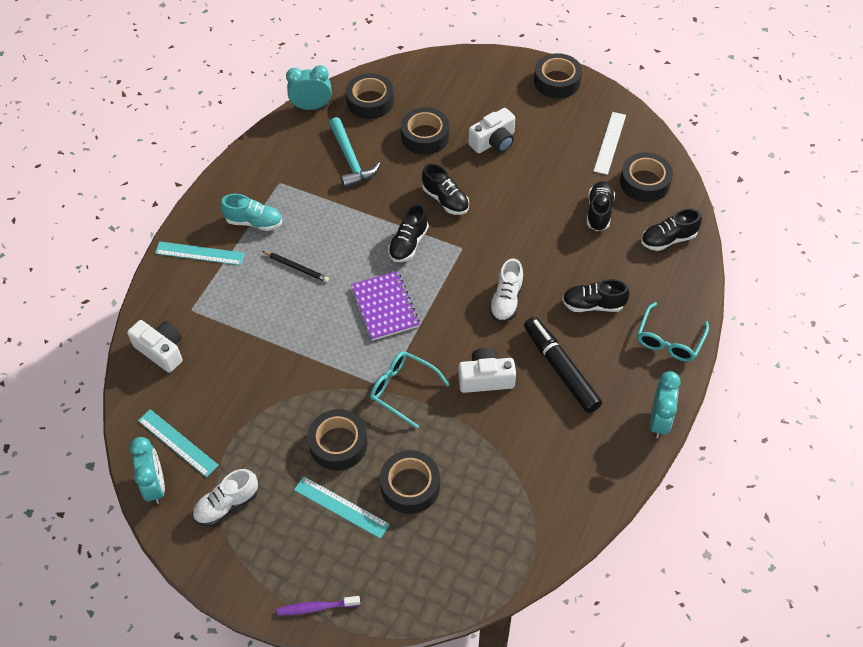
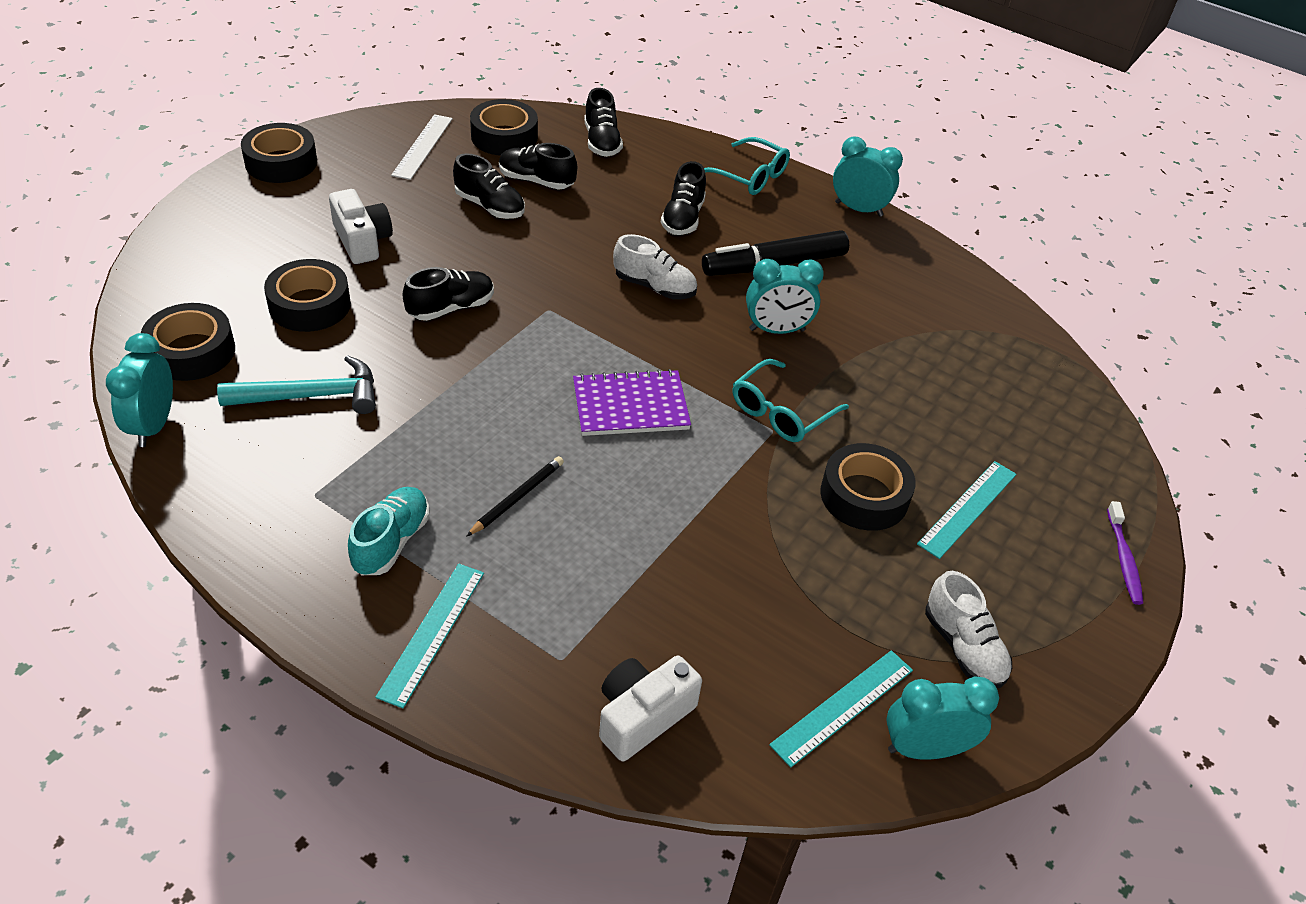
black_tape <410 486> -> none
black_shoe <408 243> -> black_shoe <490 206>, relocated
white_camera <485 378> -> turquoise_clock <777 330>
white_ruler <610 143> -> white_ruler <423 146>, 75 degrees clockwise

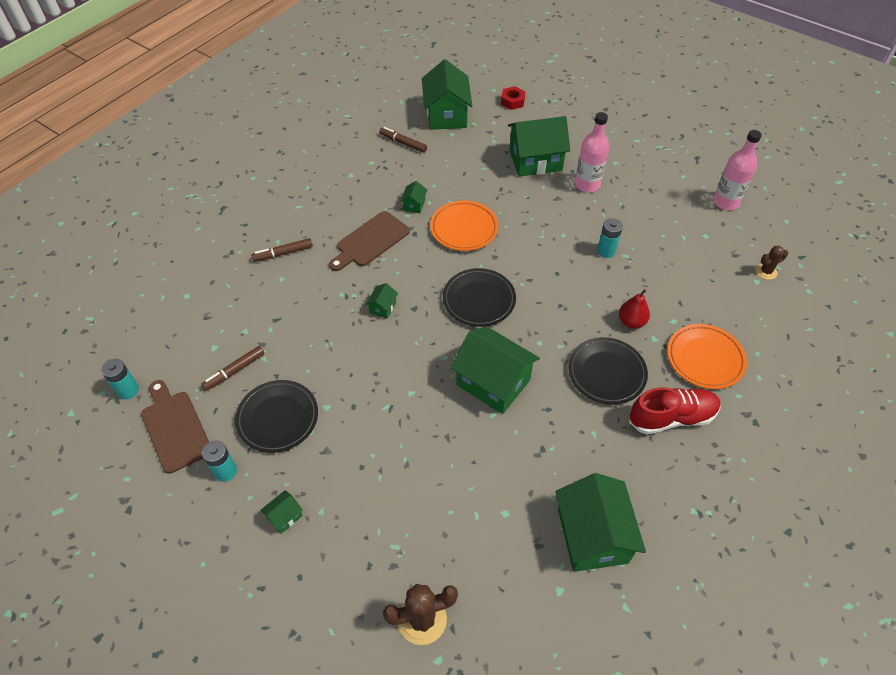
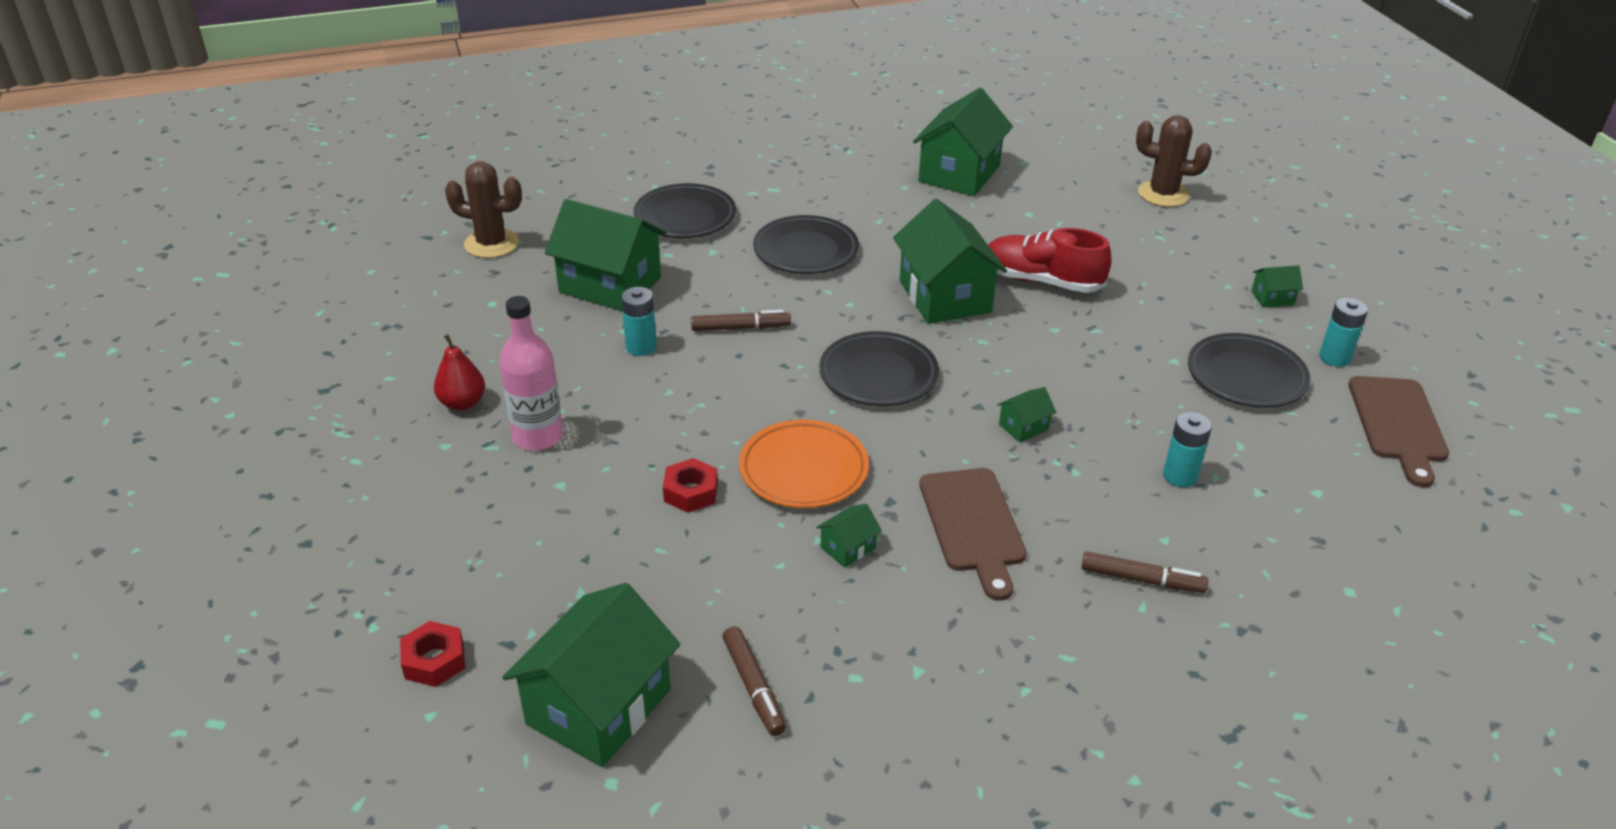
turquoise_battery <128 390> -> turquoise_battery <1180 476>, relocated
brown_marker <234 371> -> brown_marker <740 328>, relocated
brown_cutting_board <370 241> -> brown_cutting_board <973 525>, 90 degrees clockwise
green_house <535 160> -> green_house <610 285>, relocated
red_pear <631 322> -> red_pear <462 403>, relocated
red_shoe <671 417> -> red_shoe <1042 281>, relocated
orange_plate <705 359> -> black_plate <685 217>
pink_bottle <725 202> -> none
brown_cactus <766 271> -> brown_cactus <491 244>, x1.71
none -> red_nut <691 492>

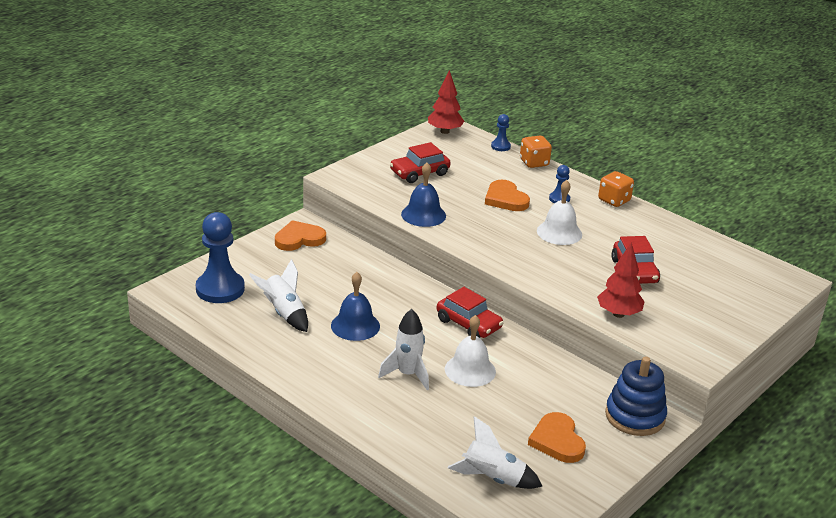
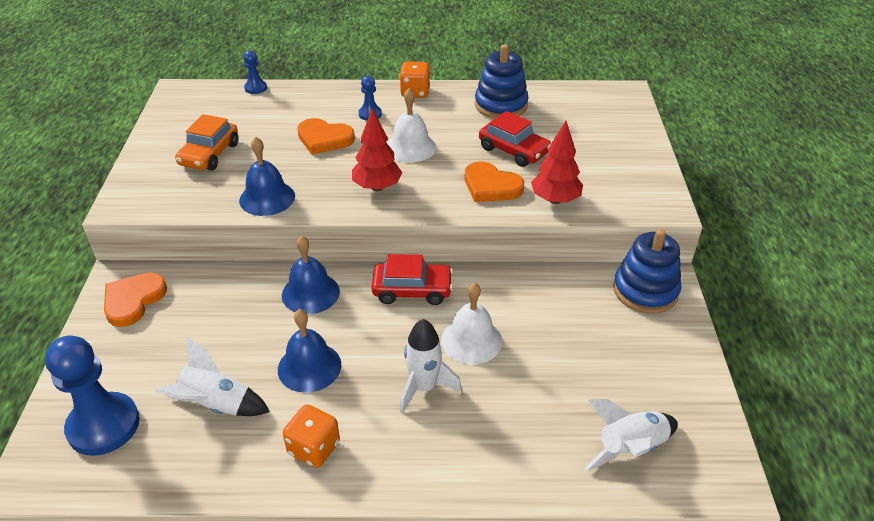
red_car <419 173> -> orange_car <209 154>
red_tree <444 131> -> red_tree <377 187>, relocated
orange_dice <534 163> -> orange_dice <314 448>, relocated
orange_heart <557 441> -> orange_heart <491 186>, relocated
none -> blue_bell <310 293>
none -> blue_stacking_toy <501 105>

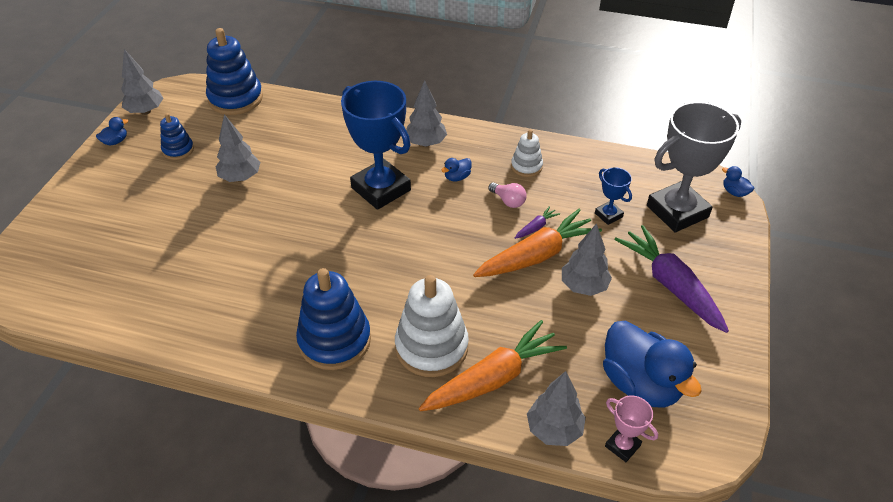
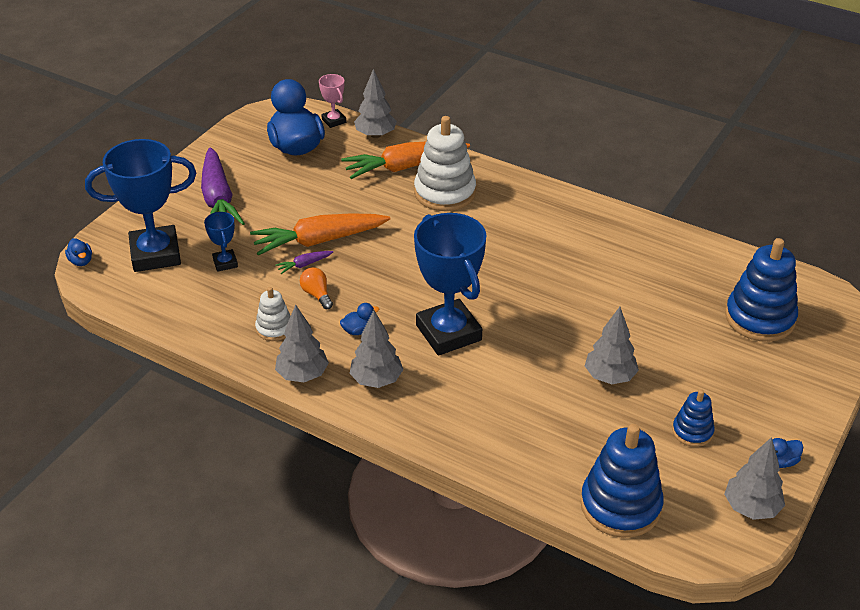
blue_stacking_toy <334 340> -> blue_stacking_toy <759 318>, relocated
pink_light_bulb <508 201> -> orange_light_bulb <317 295>
grey_tree <583 286> -> grey_tree <302 375>, relocated
grey_trophy <677 211> -> blue_trophy <155 254>

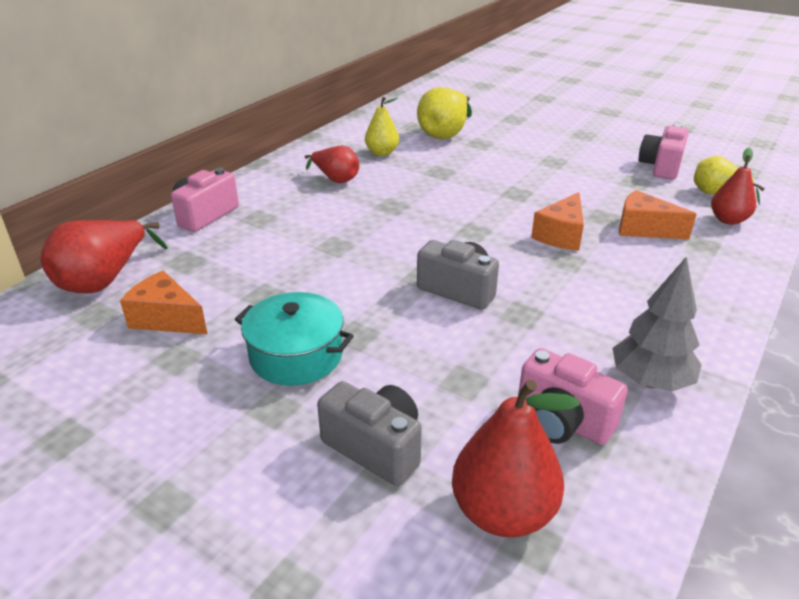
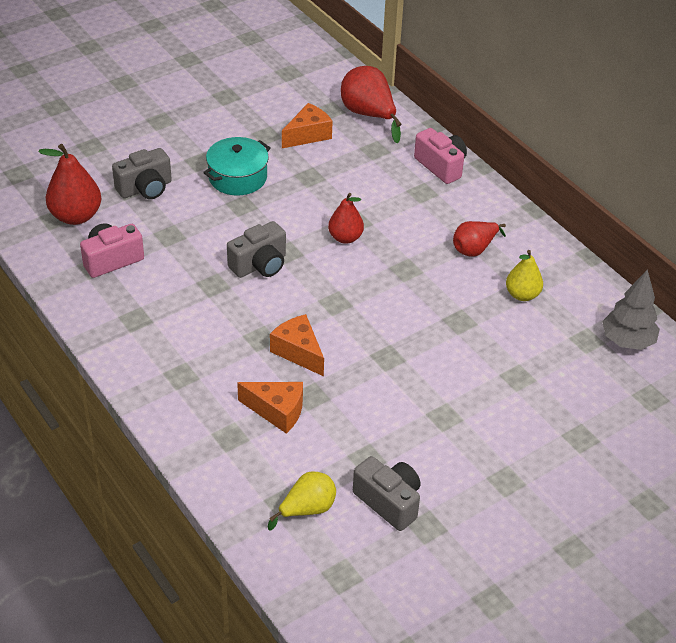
yellow_pear <445 134> -> none
grey_tree <650 381> -> grey_tree <627 341>, relocated
orange_cheese <644 229> -> orange_cheese <277 411>, 60 degrees clockwise
pink_camera <661 167> -> grey_camera <389 502>
red_pear <728 220> -> red_pear <345 238>, relocated

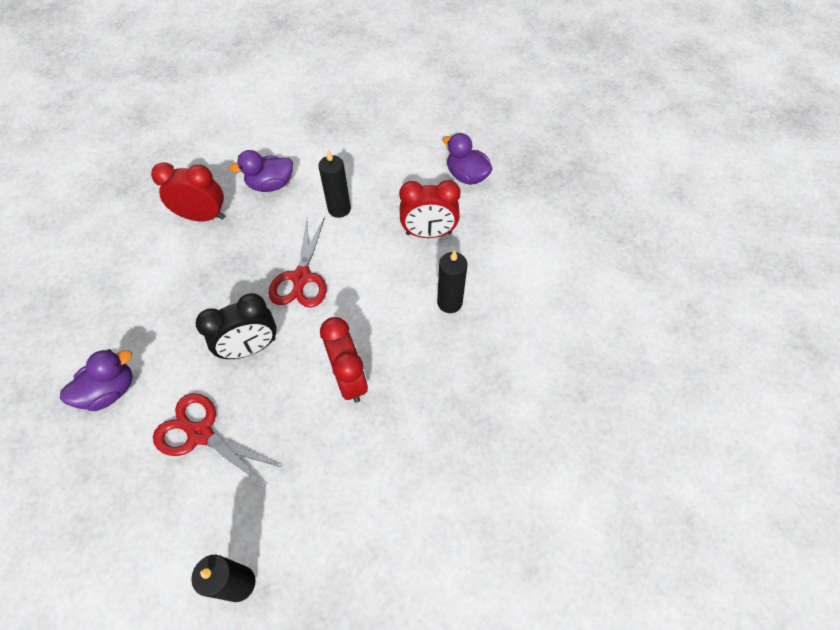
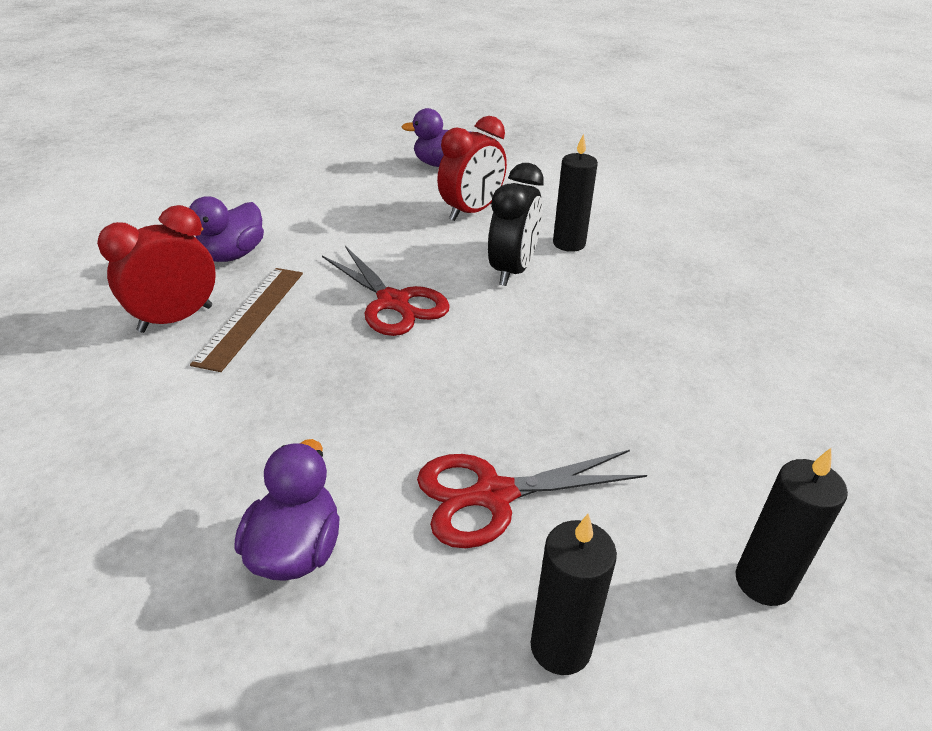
black_clock <250 348> -> black_clock <512 270>, relocated
black_candle <339 209> -> black_candle <560 647>, relocated
red_clock <349 379> -> none
none -> brown_ruler <251 316>

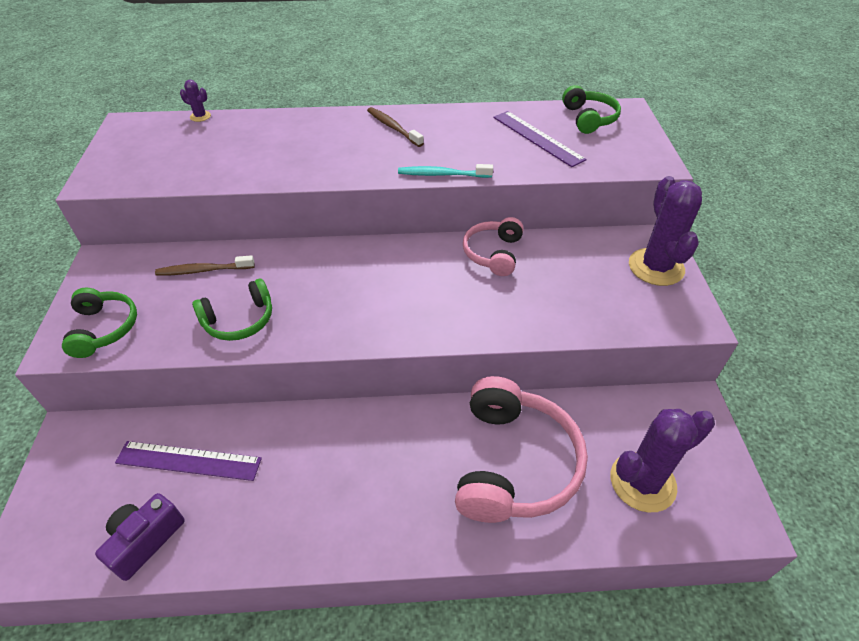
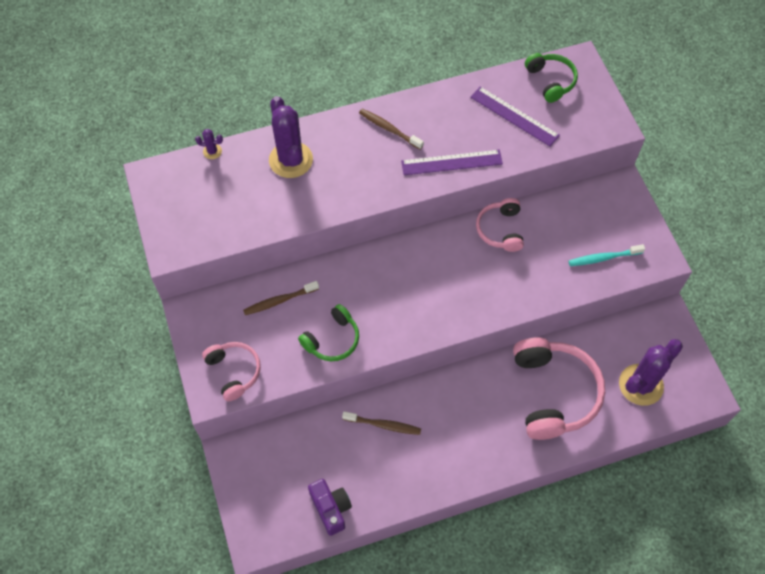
green_headphones <104 328> -> pink_headphones <234 371>
purple_camera <145 540> -> purple_camera <331 508>, 135 degrees clockwise
purple_ruler <189 460> -> purple_ruler <451 162>, relocated
turquoise_toothbrush <442 174> -> turquoise_toothbrush <603 258>, relocated
purple_cactus <656 267> -> purple_cactus <291 160>, relocated
none -> brown_toothbrush <383 425>

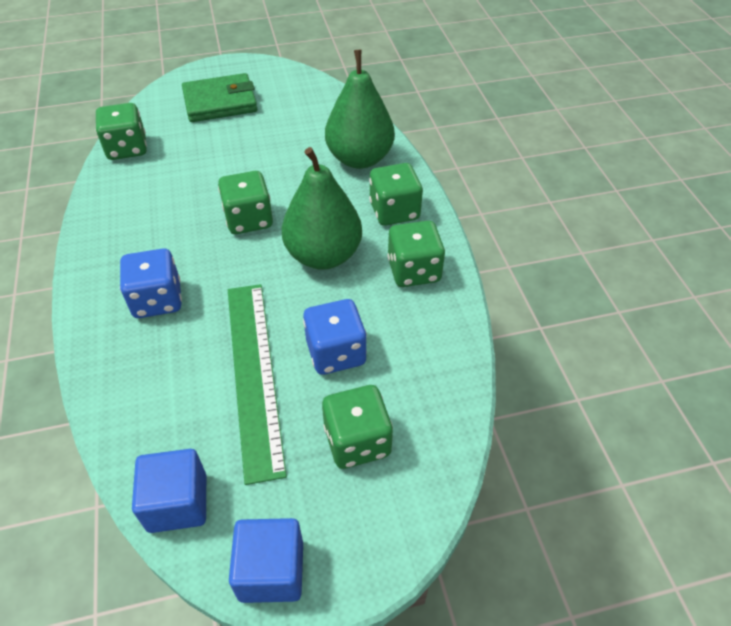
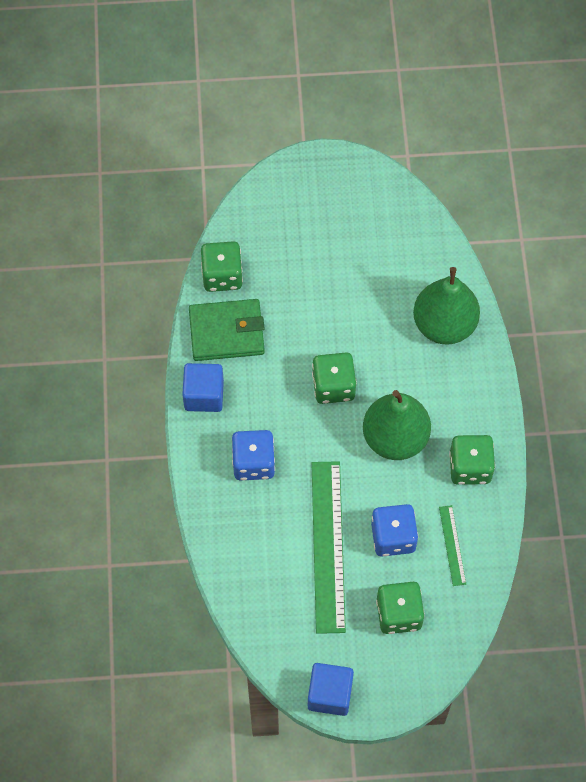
blue_cube <177 503> -> blue_cube <204 395>, relocated
green_wallet <220 102> -> green_wallet <226 332>, relocated
green_dice <394 211> -> none
none -> green_ruler <452 545>

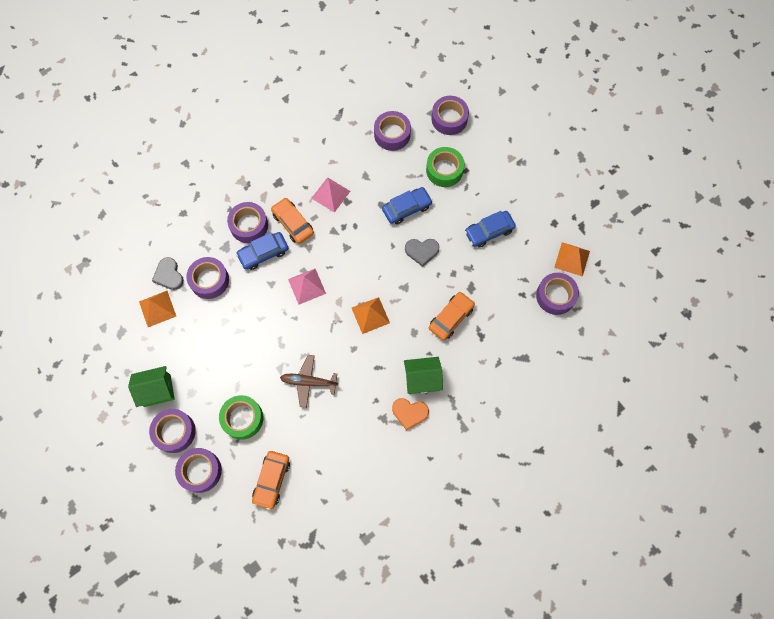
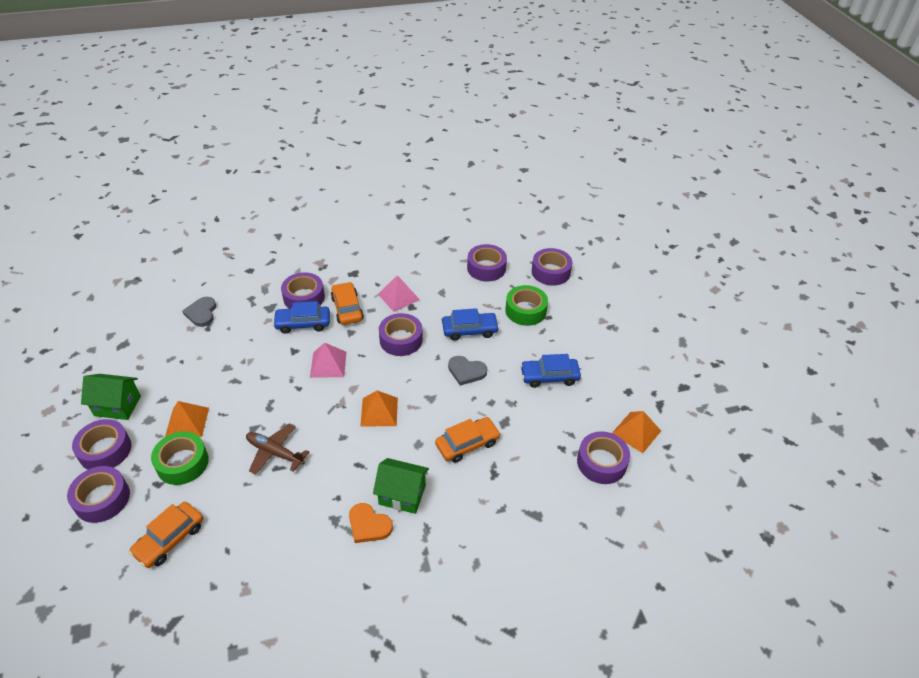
orange_pyramid <157 308> -> orange_pyramid <187 422>, relocated
purple_tape <209 280> -> purple_tape <401 340>, relocated

